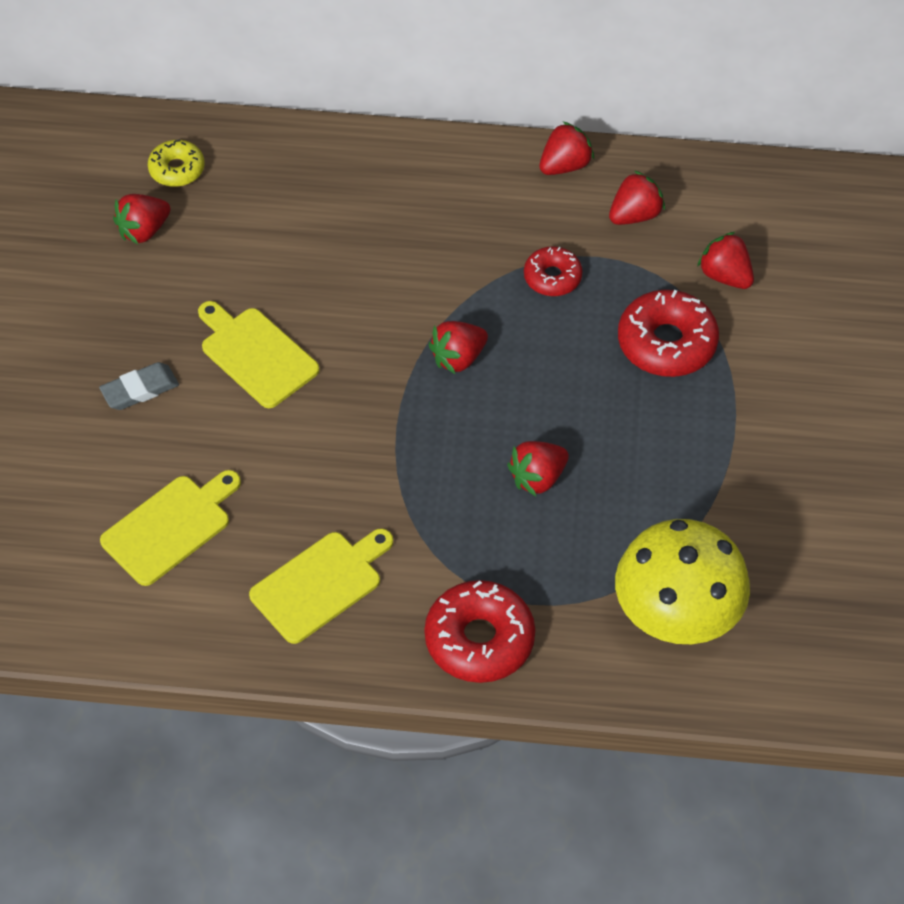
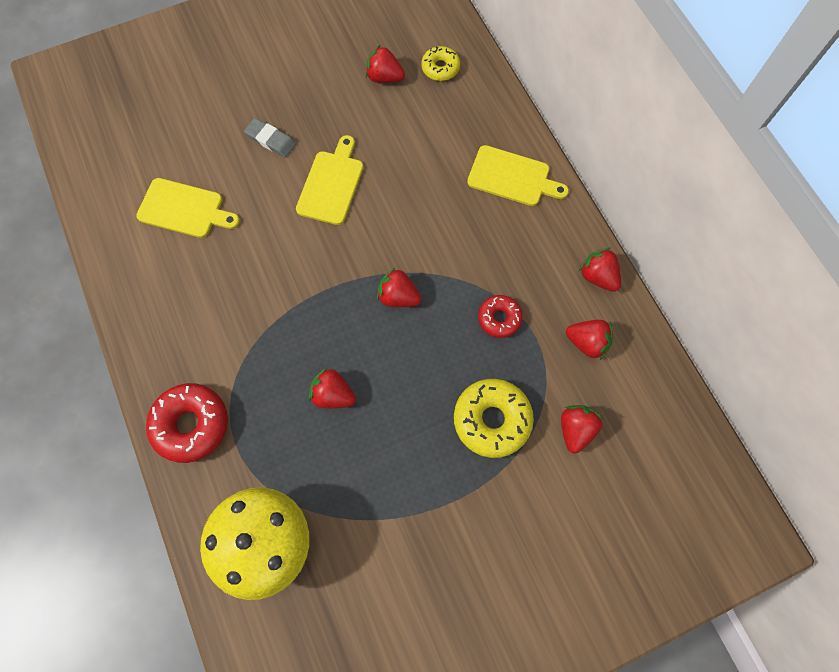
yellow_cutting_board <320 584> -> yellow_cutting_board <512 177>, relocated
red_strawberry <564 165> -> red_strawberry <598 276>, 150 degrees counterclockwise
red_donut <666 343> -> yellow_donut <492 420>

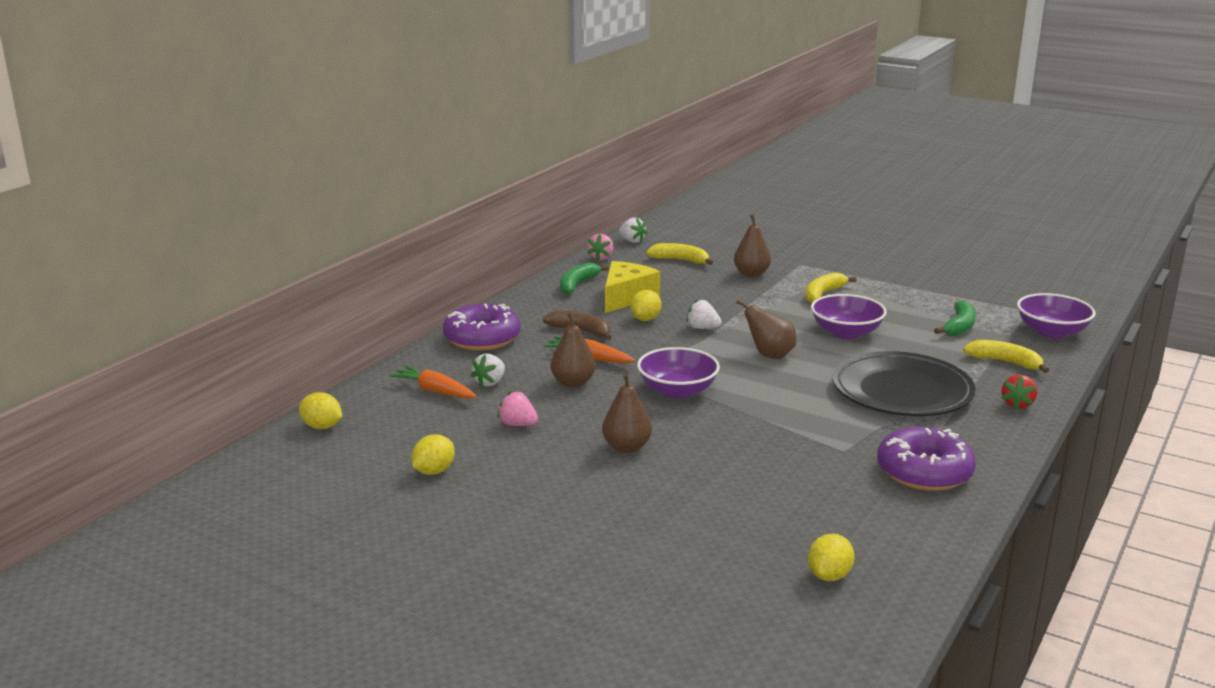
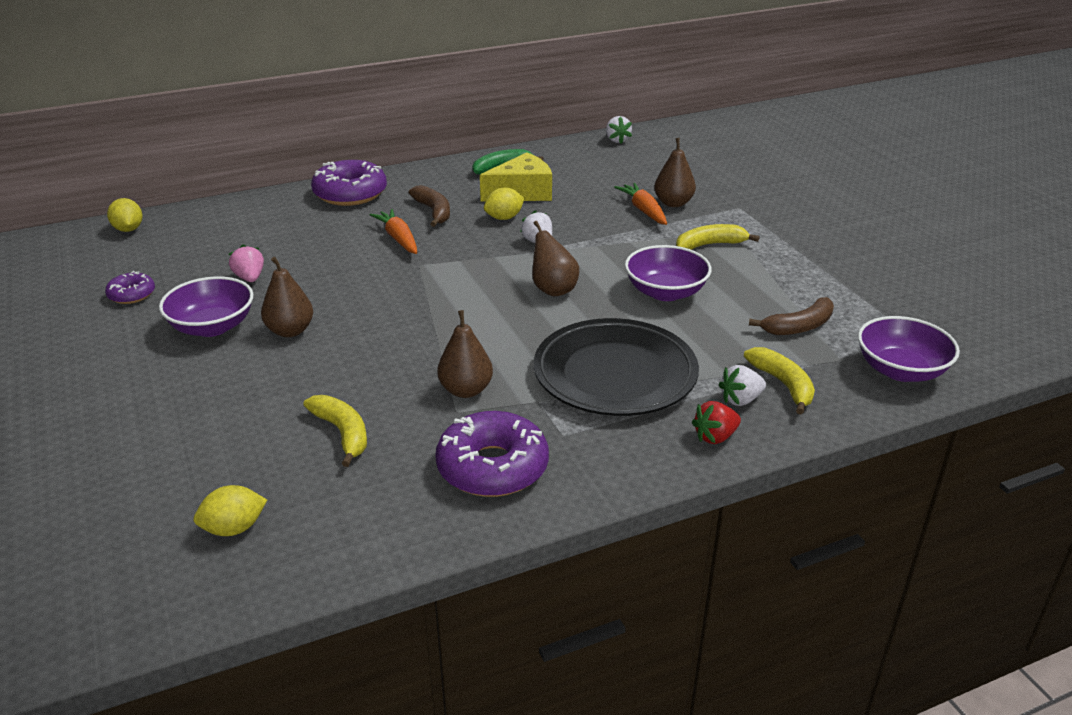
orange_carrot <435 391> -> orange_carrot <644 211>, relocated
yellow_lemon <434 471> -> purple_donut <132 294>
white_strawberry <490 382> -> white_strawberry <740 400>, relocated
brown_pear <573 383> -> brown_pear <466 390>, relocated
pink_strawberry <601 257> -> none
purple_bowl <677 391> -> purple_bowl <212 326>, relocated
yellow_banana <680 260> -> yellow_banana <342 433>, relocated
green_banana <959 326> -> brown_banana <799 326>

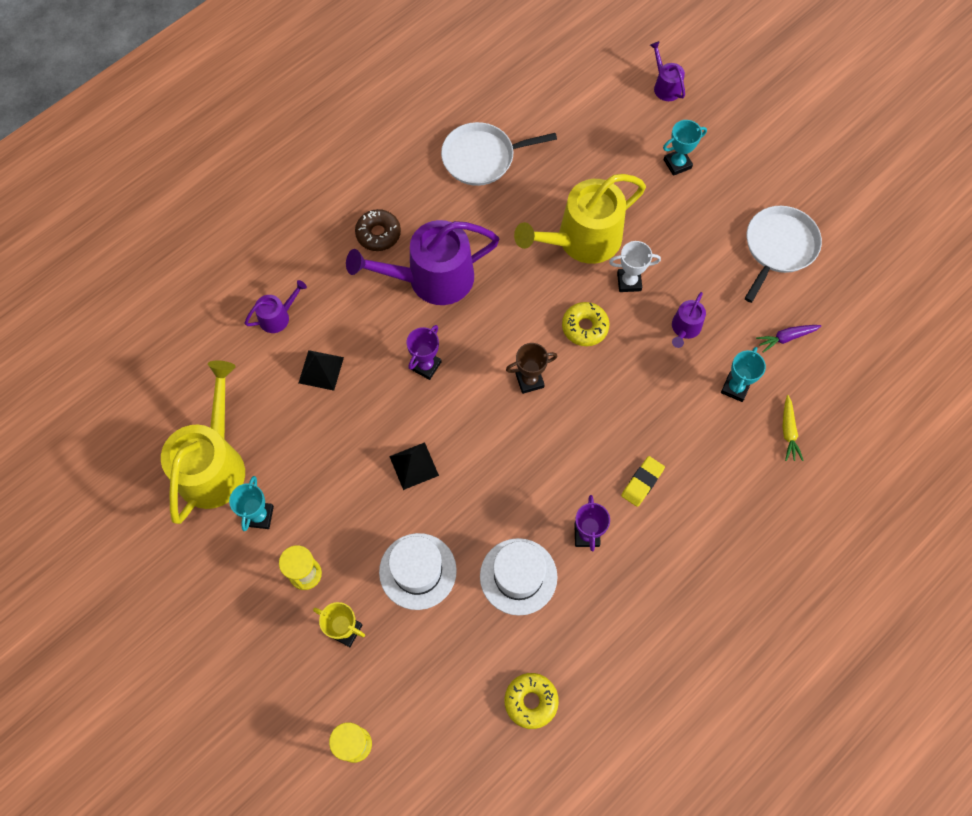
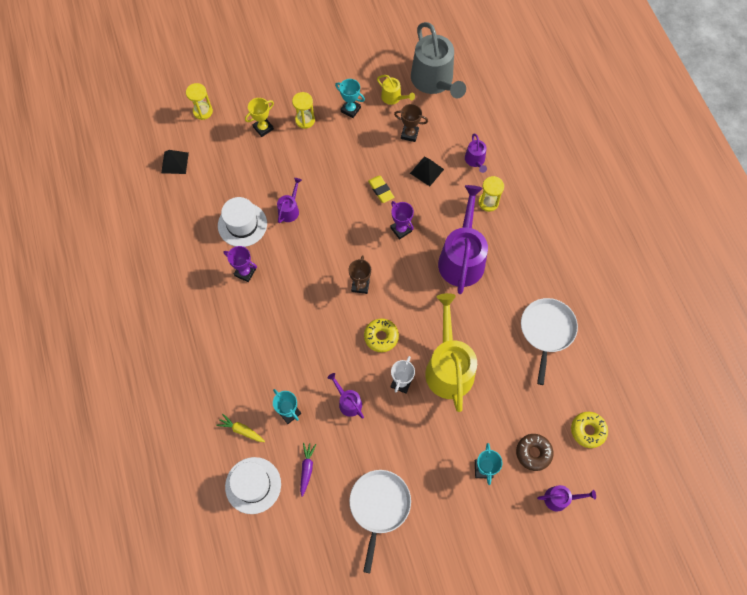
yellow_watering_can <214 465> -> yellow_watering_can <393 97>, x0.46
brown_donut <378 234> -> brown_donut <533 453>, relocated
white_hat <417 571> -> white_hat <253 485>, relocated
black_pyramid <414 465> -> black_pyramid <175 162>, relocated
yellow_donut <531 701> -> yellow_donut <588 430>, relocated
yellow_eraser <642 482> -> yellow_eraser <381 190>, relocated
white_pan <778 247> -> white_pan <379 506>, 135 degrees counterclockwise
none -> purple_watering_can <290 210>
none -> brown_trophy <409 134>
none -> grey_watering_can <434 81>
none -> yellow_hourglass <488 202>

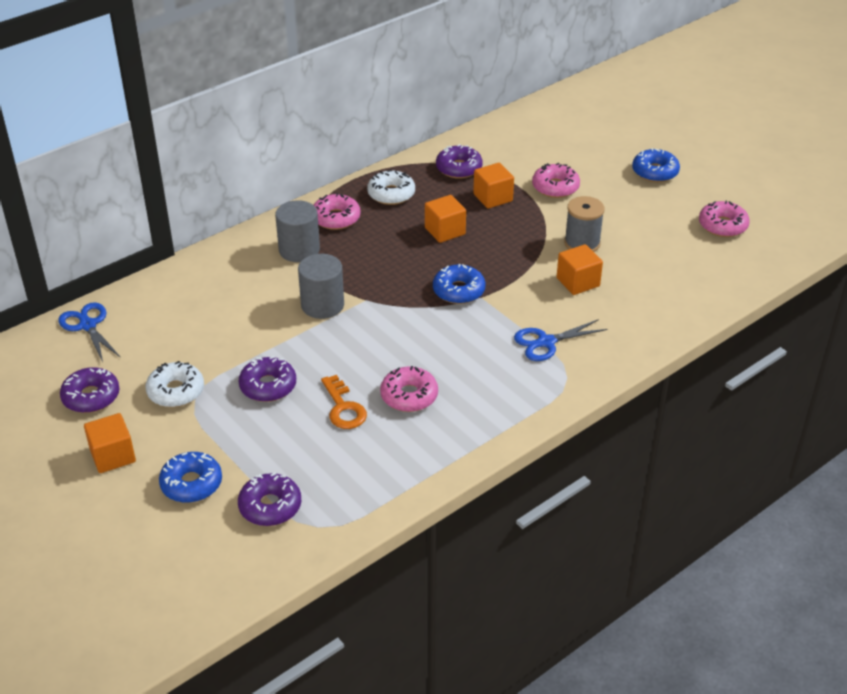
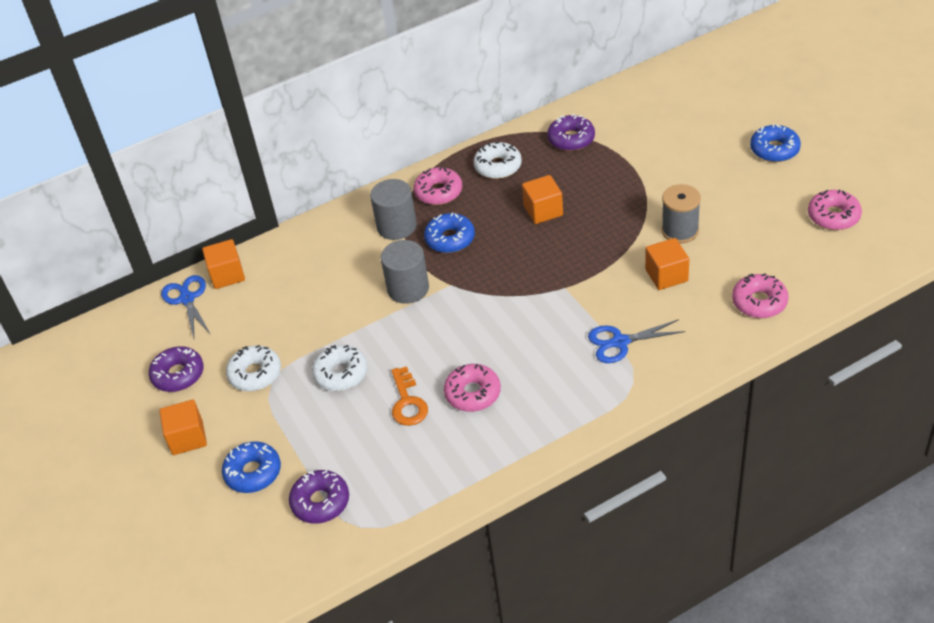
purple_donut <268 386> -> white_donut <341 374>
blue_donut <458 291> -> blue_donut <450 239>, relocated
orange_cube <493 197> -> orange_cube <227 275>, relocated
pink_donut <555 187> -> pink_donut <759 302>, relocated

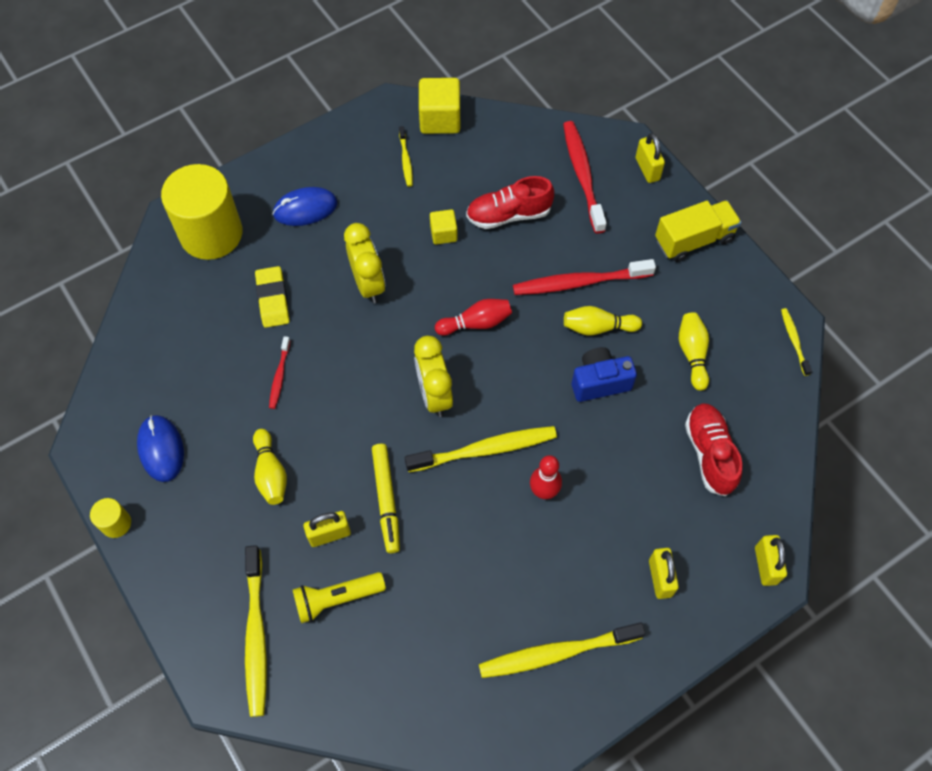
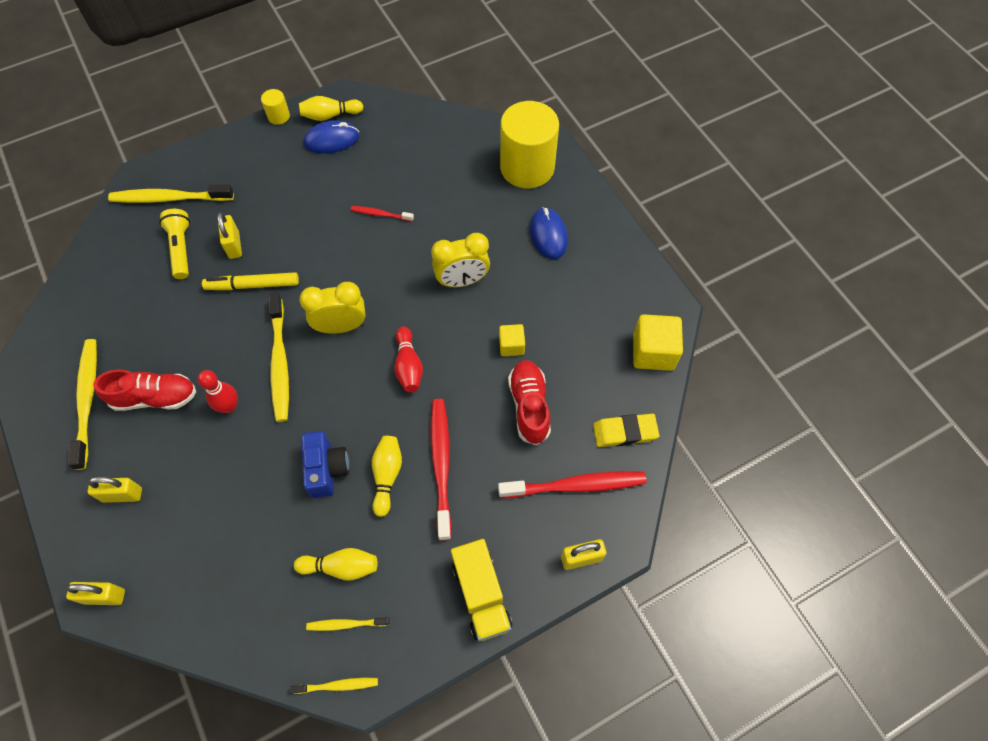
yellow_bowling_pin <271 473> -> yellow_bowling_pin <330 115>, relocated
yellow_eraser <273 299> -> yellow_eraser <625 432>, relocated
yellow_toothbrush <406 160> -> yellow_toothbrush <346 624>, relocated
red_shoe <709 453> -> red_shoe <155 397>, relocated

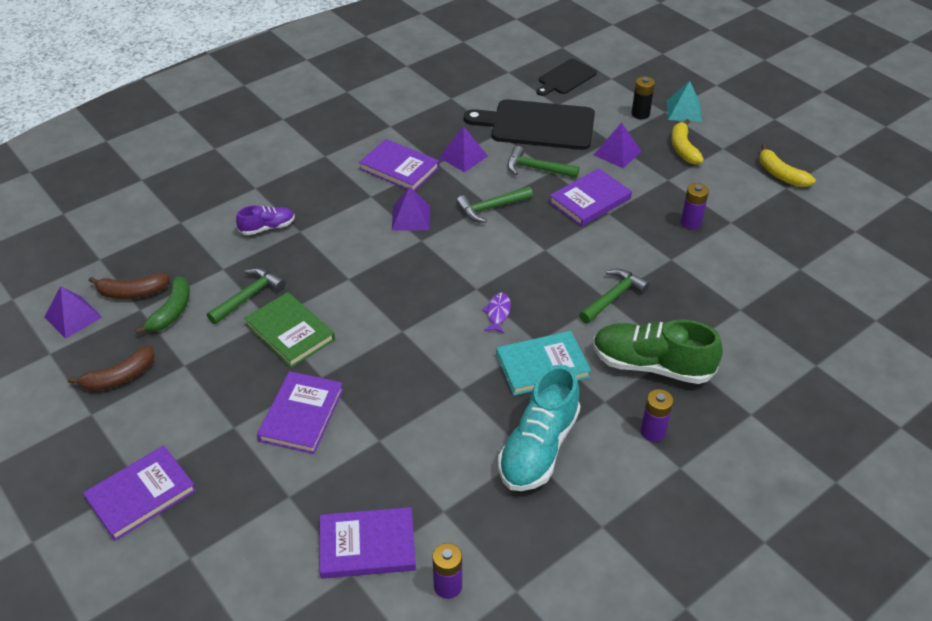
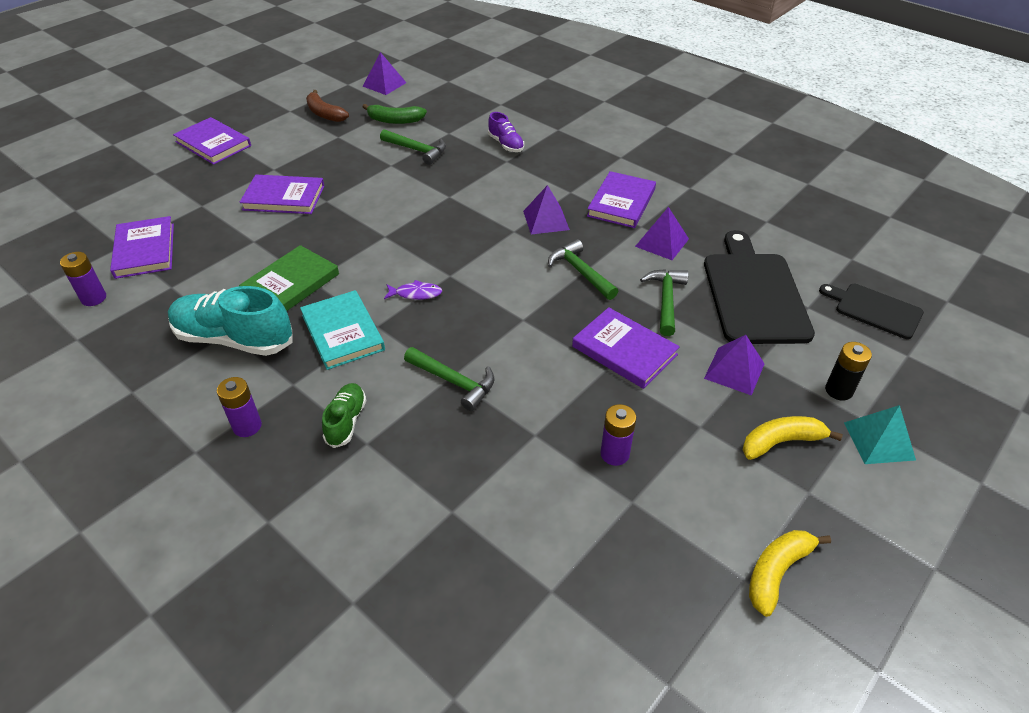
brown_banana <132 292> -> none
green_book <290 332> -> green_book <291 283>, relocated
green_shoe <651 365> -> green_shoe <346 421>, x0.53

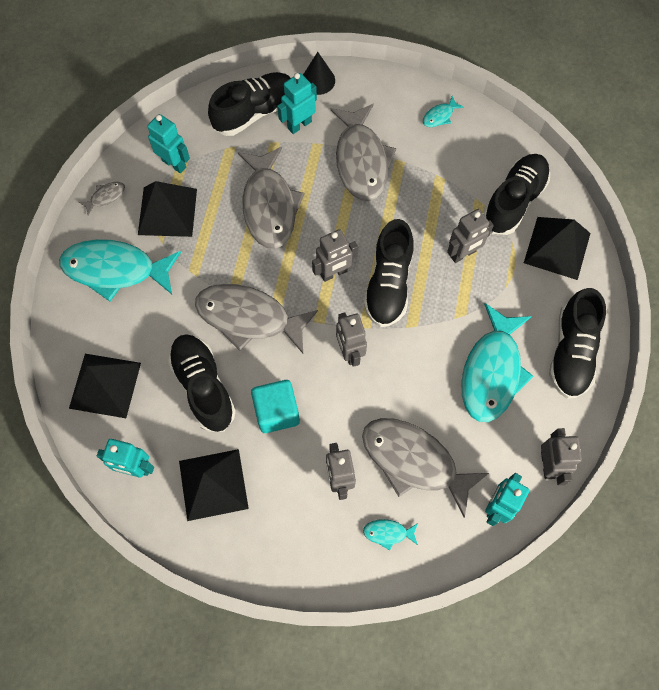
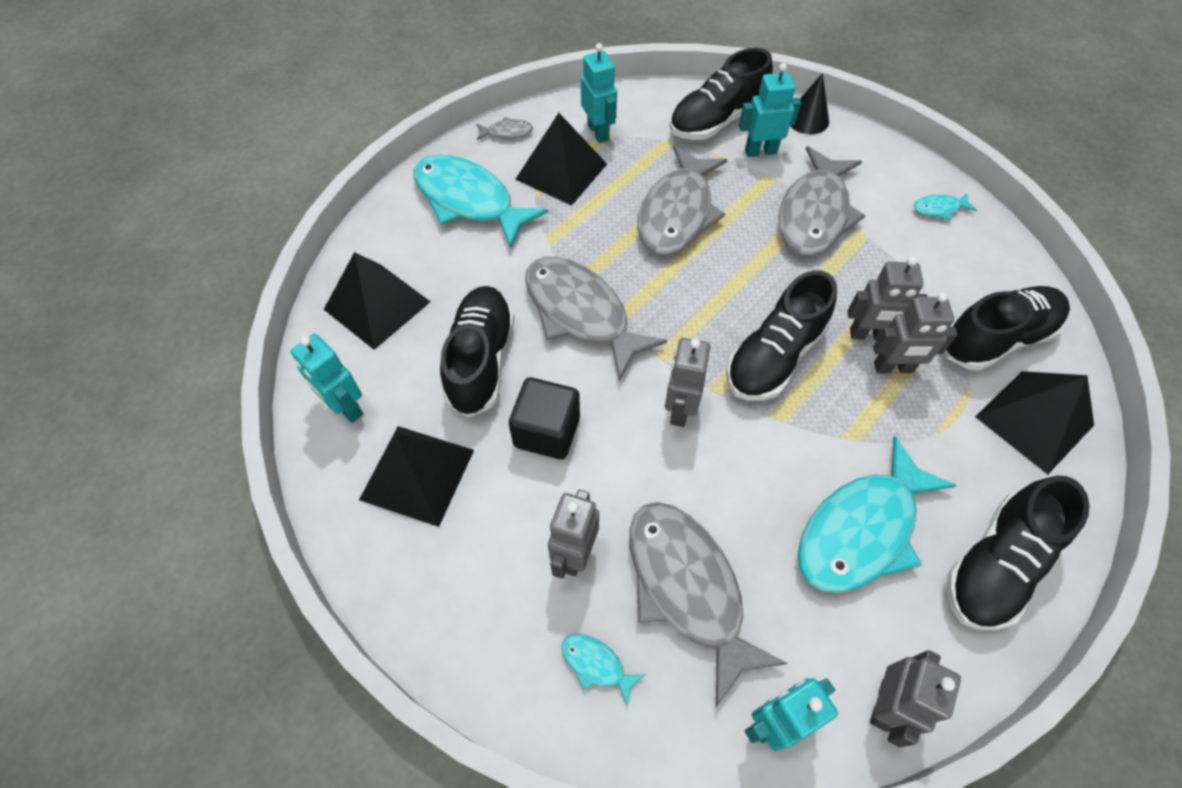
black_shoe <254 112> -> black_shoe <716 121>, 150 degrees clockwise
turquoise_cube <276 412> -> black_cube <547 431>
grey_robot <334 273> -> grey_robot <868 335>, relocated

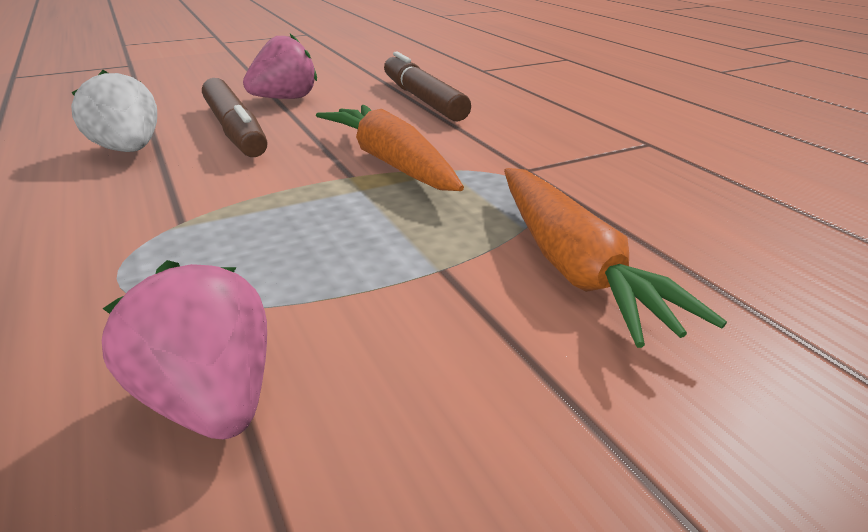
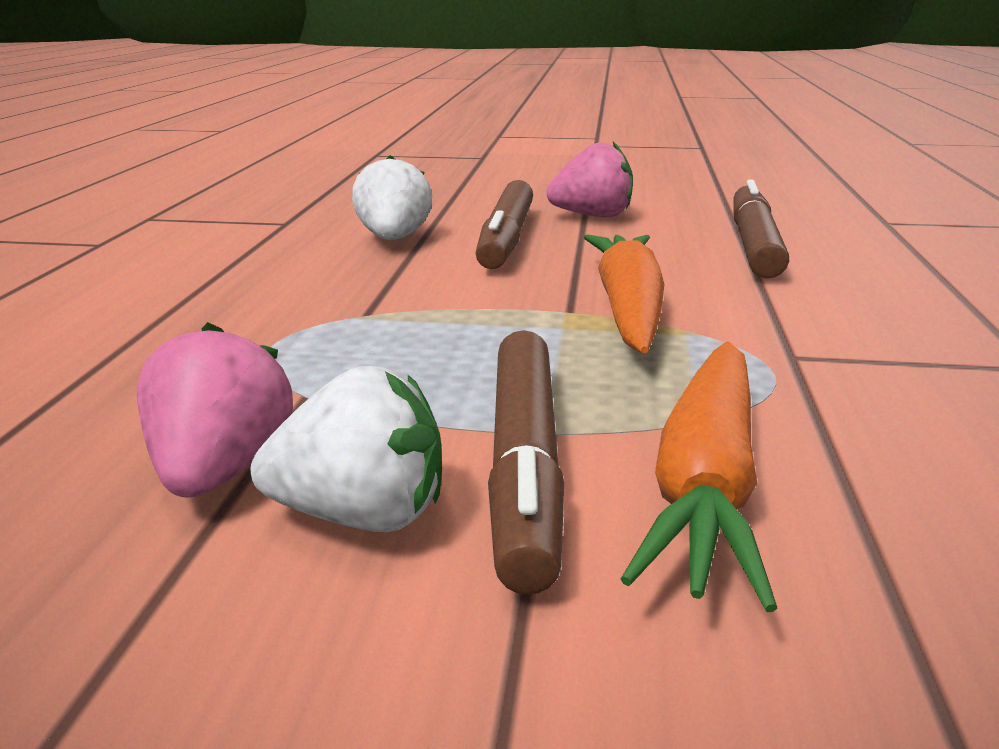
none -> white_strawberry <362 514>
none -> brown_marker <524 465>

